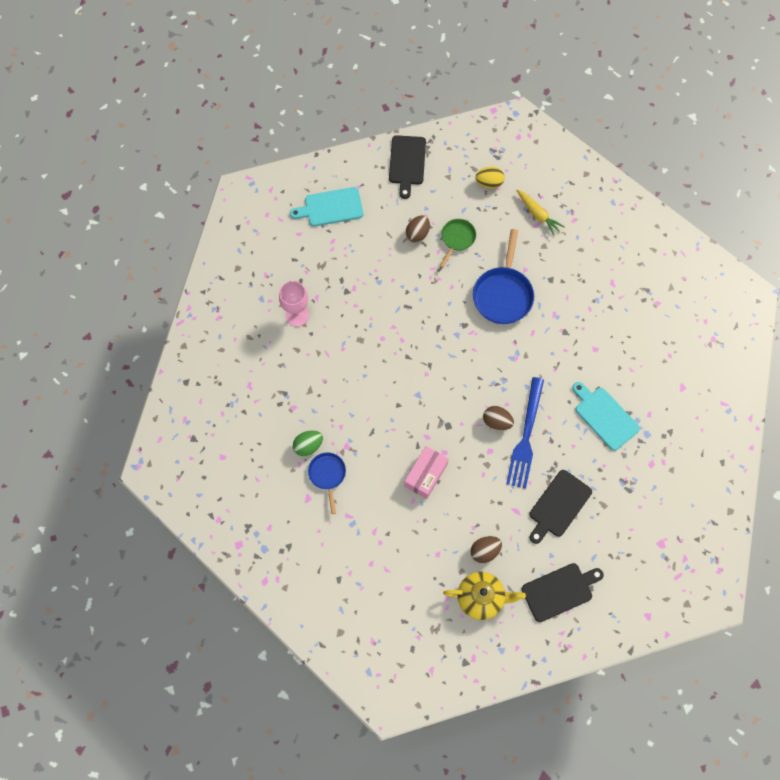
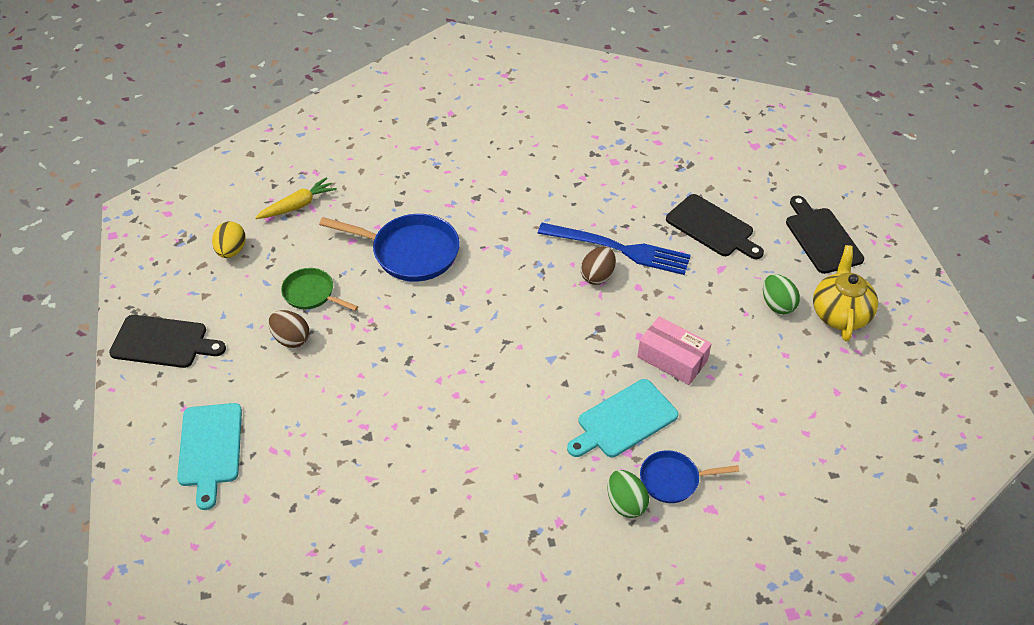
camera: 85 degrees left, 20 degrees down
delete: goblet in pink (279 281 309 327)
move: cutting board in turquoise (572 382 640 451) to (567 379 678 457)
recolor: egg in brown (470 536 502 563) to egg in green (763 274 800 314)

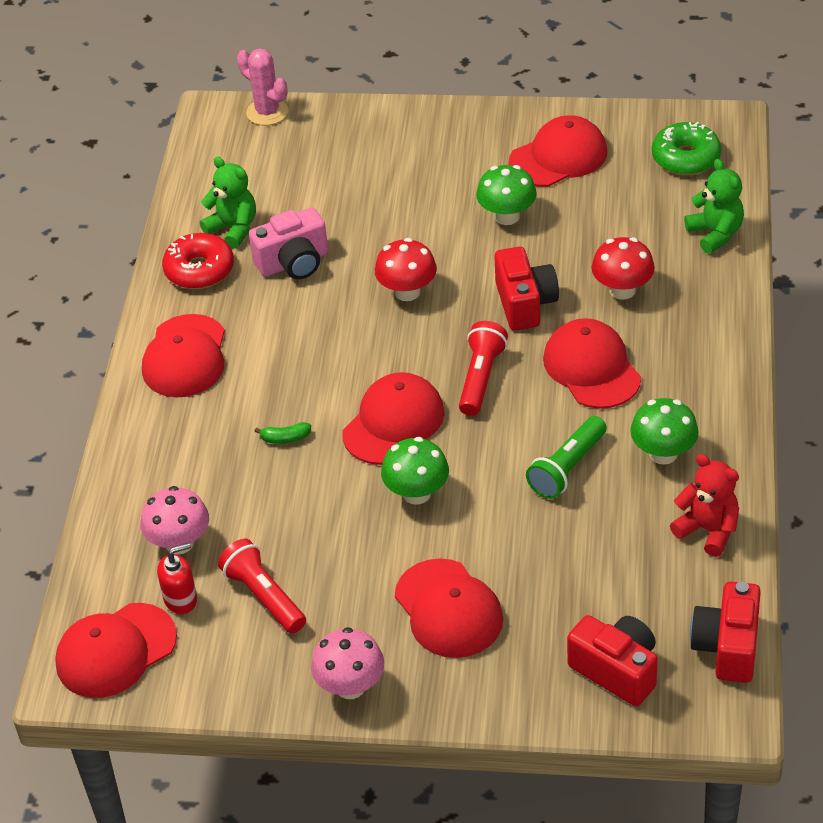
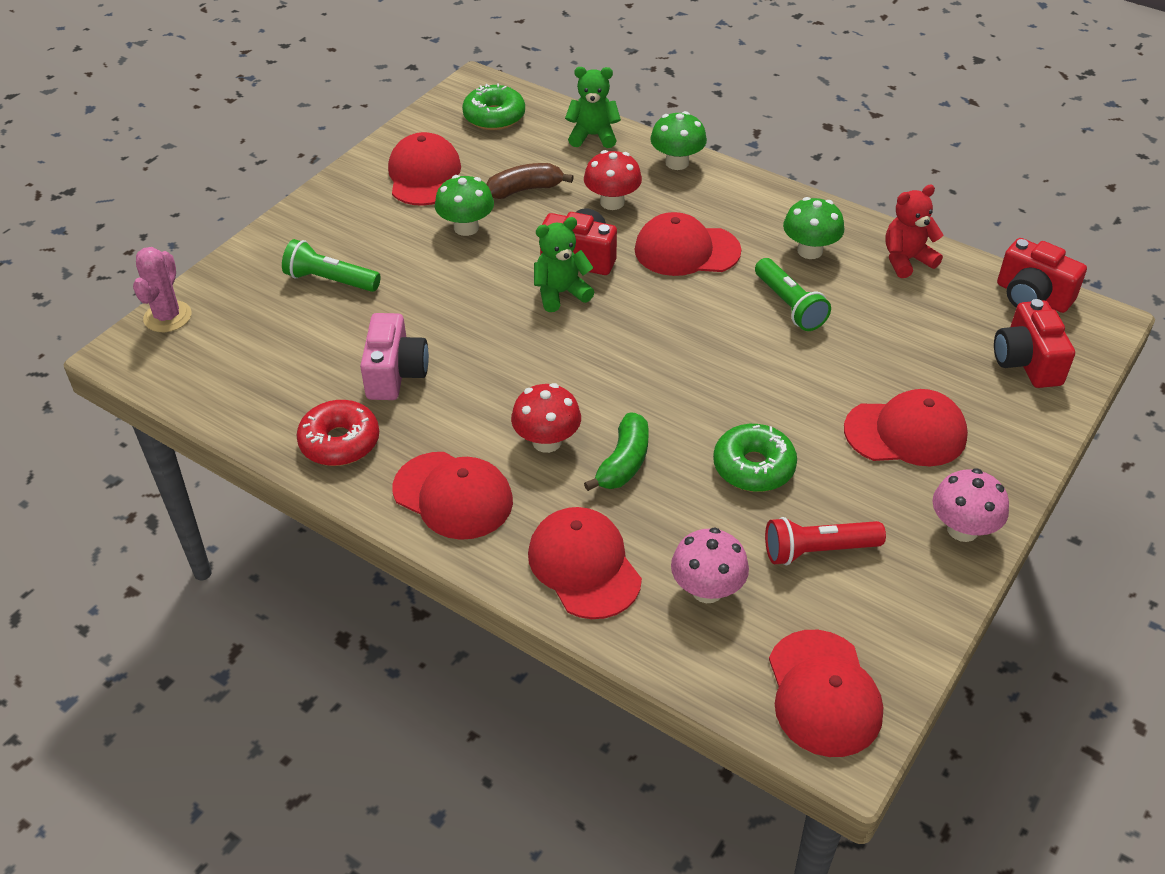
camera: 65 degrees left, 0 degrees up
delete: flashlight in red (459 321 508 416); soap dispenser in red (157 543 197 614)
insert: banana in brown (486 163 574 199); flashlight in green (282 239 381 292); donut in green (713 424 797 492)
move: teddy bear in green (200 157 256 249) to (534 217 594 312); mushroom in red (375 238 437 301) to (511 383 581 453); cap in red (342 372 445 465) to (528 507 642 619); mushroom in green (381 437 449 505) to (650 111 707 170)
rotate: cactus in pink (237 48 289 125) = (133 247 191 332) 60 degrees counterclockwise; camera in red (567 615 658 706) = (994 299 1075 388) 75 degrees counterclockwise
resize: banana in green (254 422 311 444) = (584 413 649 491) x1.81

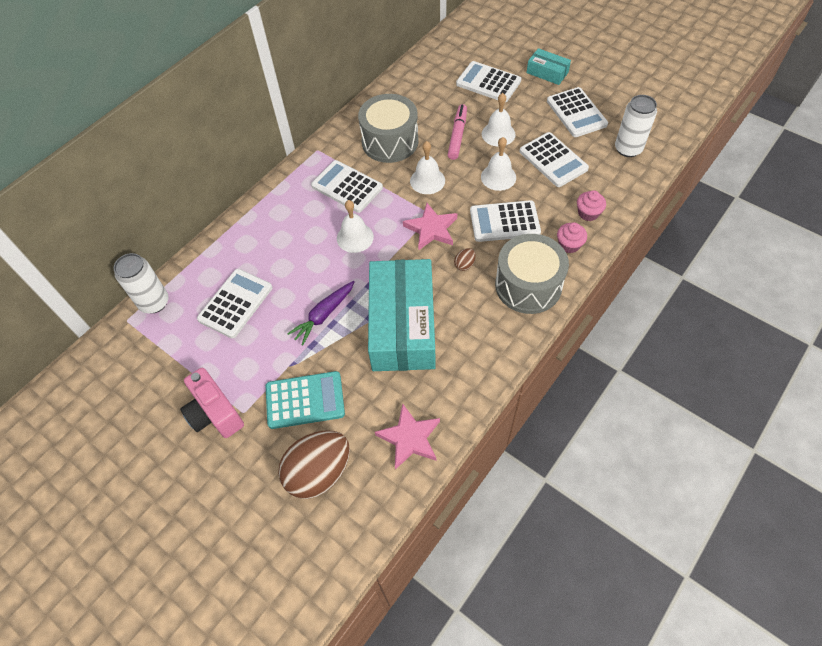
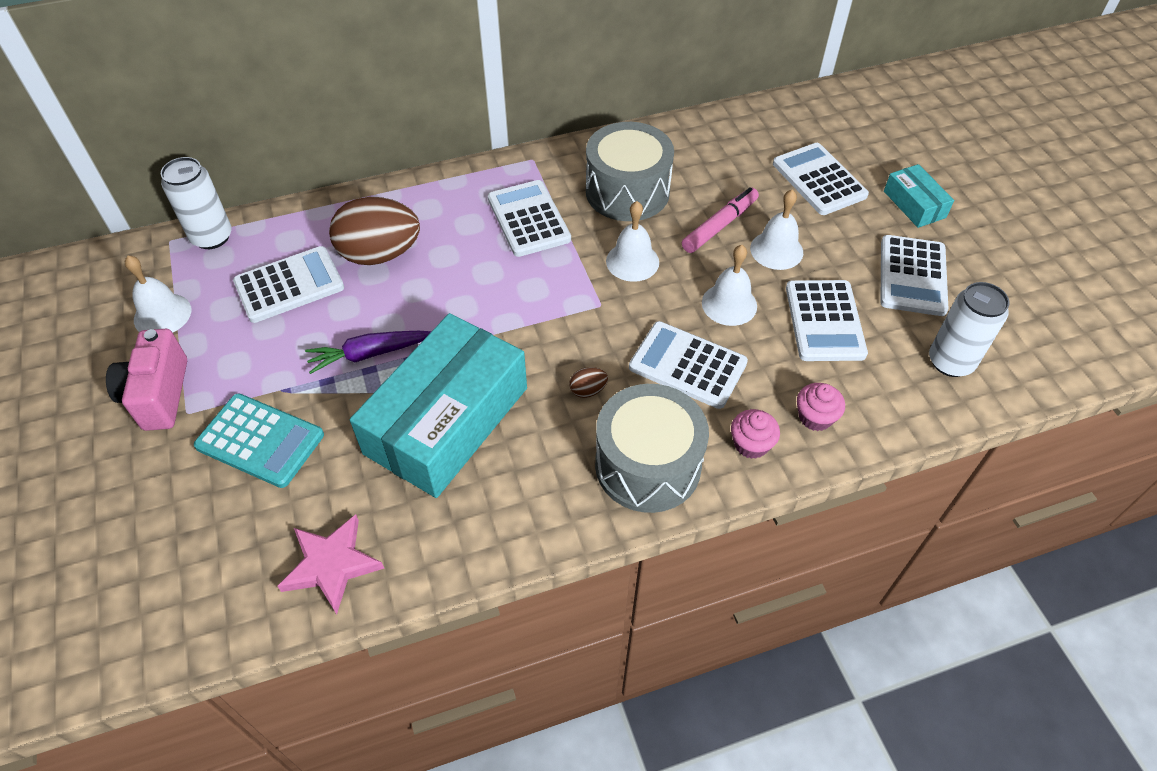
camera: 30 degrees right, 5 degrees down
delete: star in pink (403 203 457 250)
move: bell in white (337 200 374 253) to (125 256 191 332); egg in brown (278 430 350 499) to (329 197 420 265)

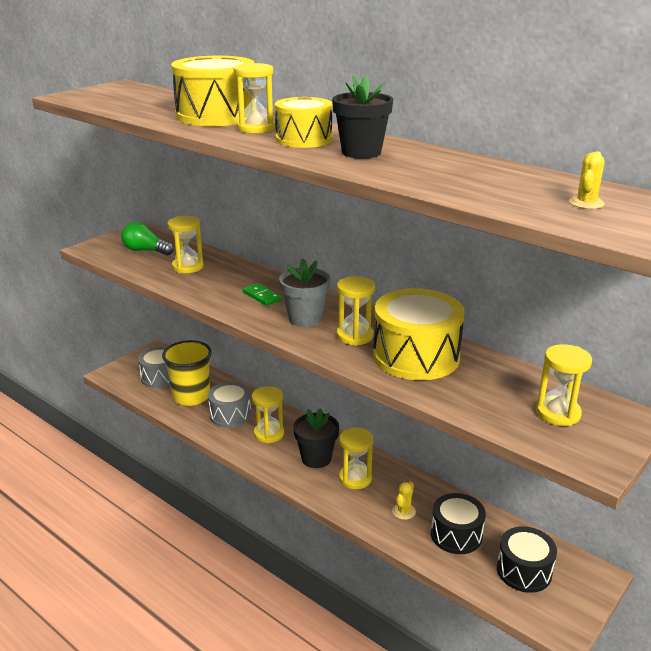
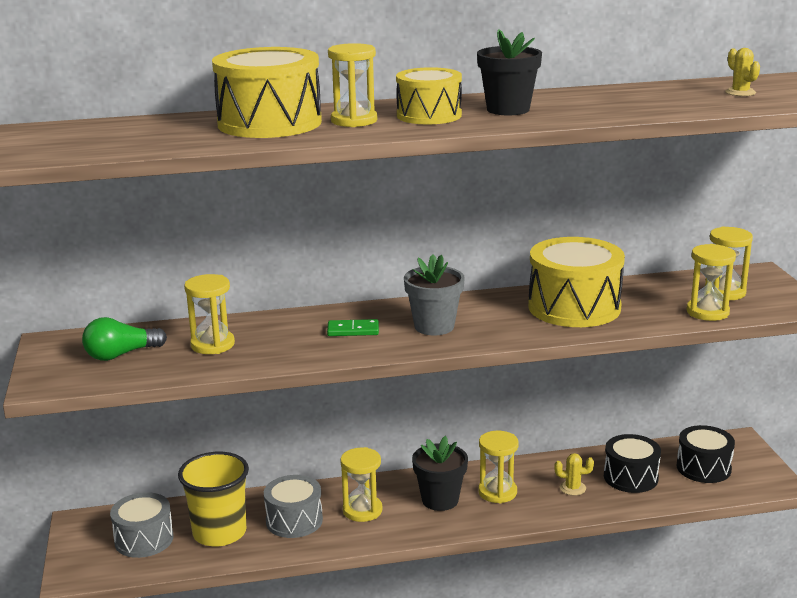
camera: 50 degrees left, 5 degrees down
move: hourglass in yellow (336 276 375 346) to (686 244 736 321)
rotate: cactus in yellow (392 481 416 520) = (554 453 594 496) 60 degrees counterclockwise

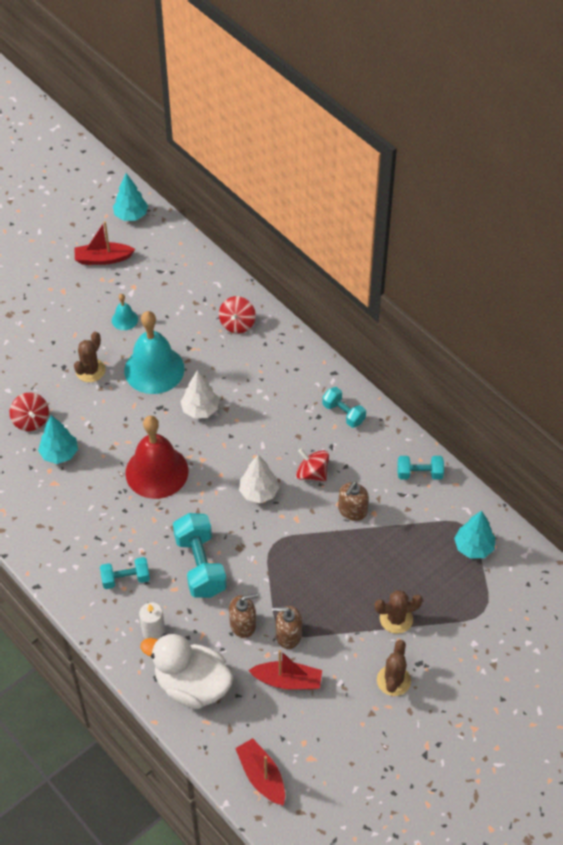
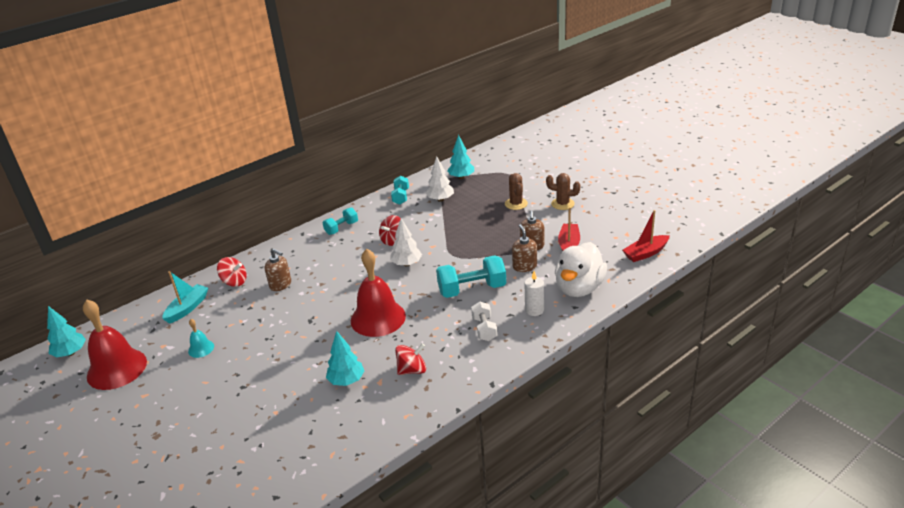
camera: 85 degrees left, 20 degrees down
delete: bell in turquoise (124 311 185 394); cactus in brown (74 331 106 382)
insert: boat in turquoise (162 271 208 324)
move: tree in white (180 370 219 419) to (426 156 454 202); spinning top in red (10 393 49 431) to (395 343 426 375); soap dispenser in brown (338 481 369 521) to (264 249 291 291)
replace: boat in red (74 221 135 265) to bell in red (83 299 147 390)
recolor: dumbbell in turquoise (100 557 150 589) to dumbbell in white (471 302 497 341)

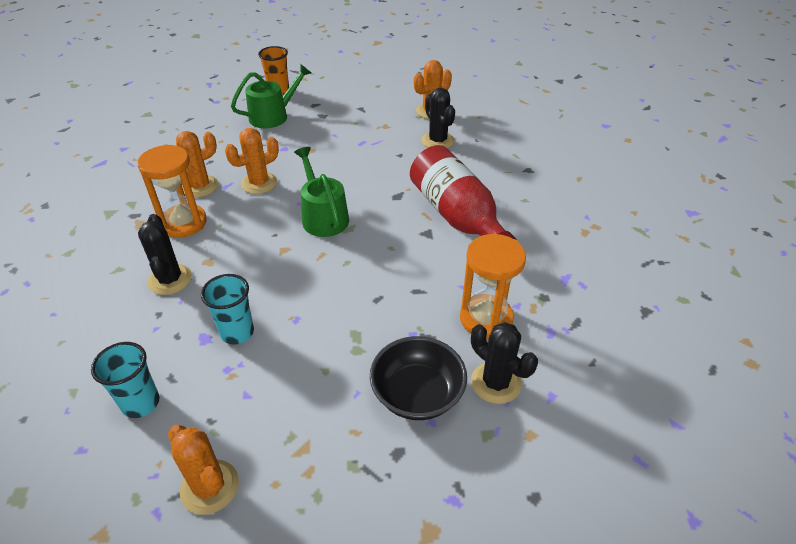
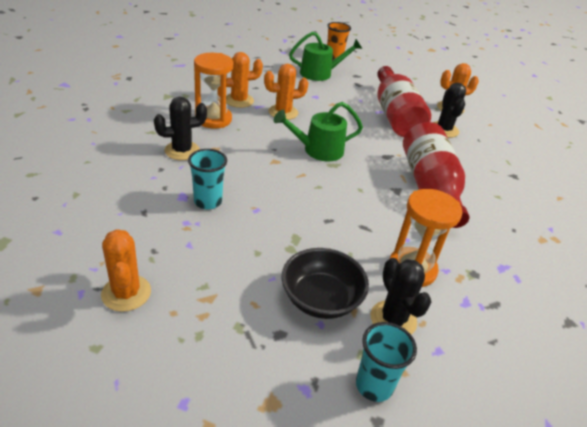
camera: 20 degrees right, 5 degrees down
insert: bottle in red (377 66 431 137)
move: cup in turquoise (91 342 160 418) to (356 322 417 402)
rotate: watering can in green (294 147 349 237) = (274 102 363 161) 105 degrees counterclockwise; cactus in black (138 214 192 295) = (154 97 207 160) 60 degrees clockwise

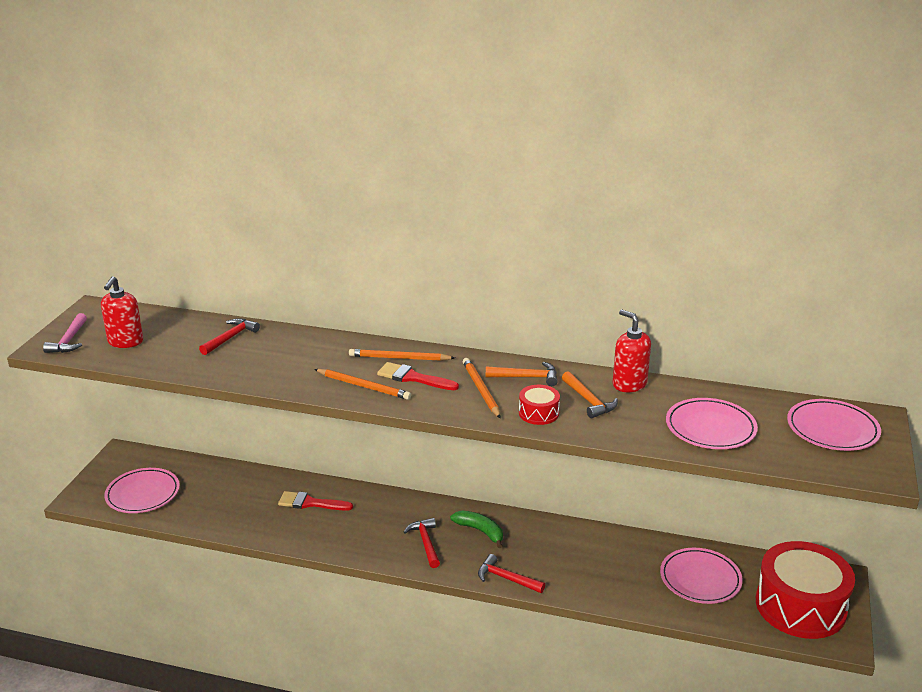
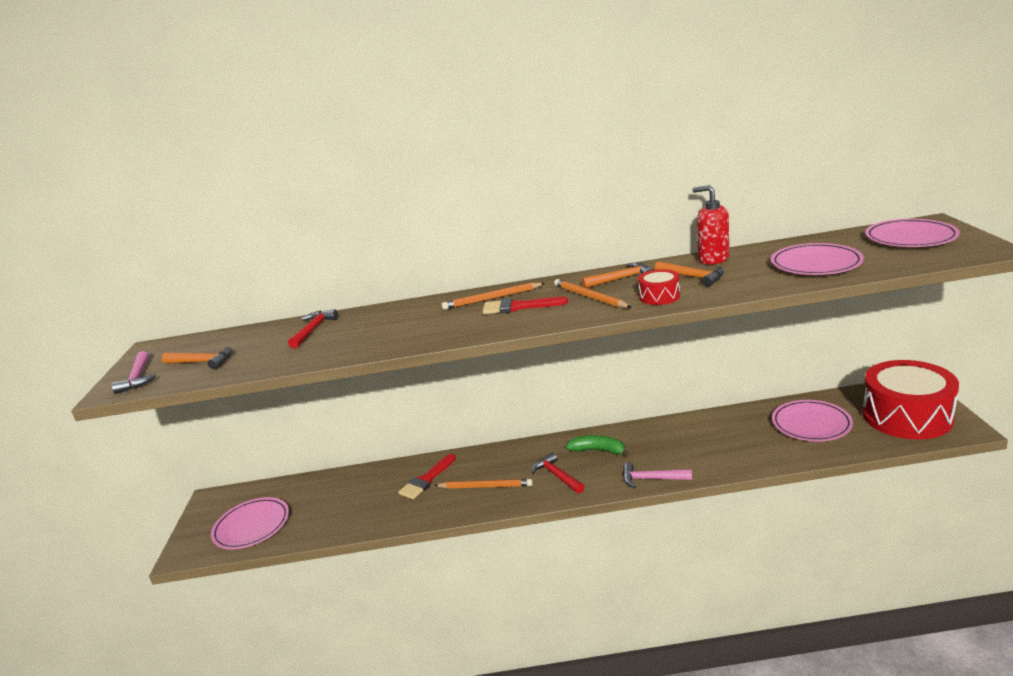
camera: 15 degrees left, 5 degrees down
move: pencil in orange (314 369 411 400) to (434 479 533 488)
replace: soap dispenser in red (101 276 143 348) to hammer in orange (162 346 232 370)
recolor: hammer in red (478 554 545 593) to hammer in pink (623 462 692 488)
rotate: brush in red (278 491 353 511) = (398 454 456 499) 45 degrees counterclockwise

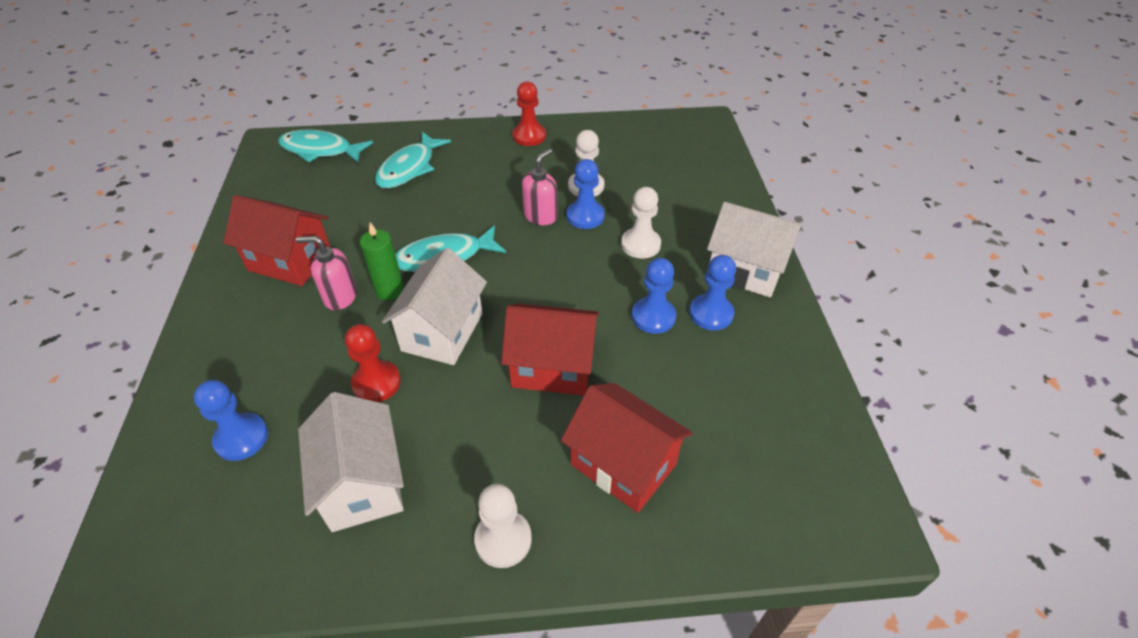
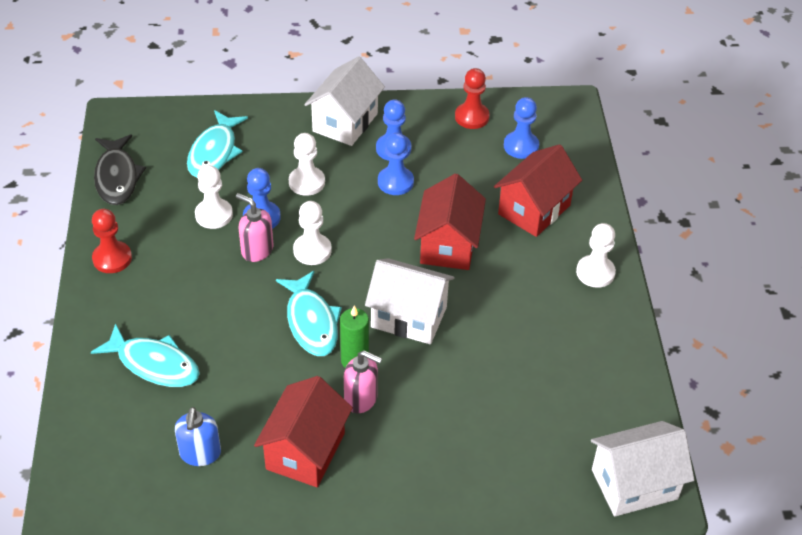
camera: 90 degrees left, 0 degrees up
insert: fish in black (94 134 146 205); pawn in white (293 201 332 265); soap dispenser in blue (175 407 221 466)
move: fish in turquoise (278 130 373 162) to (187 110 248 178); pawn in red (345 324 401 402) to (455 68 490 129); pawn in blue (194 380 268 461) to (504 97 539 159); house in white (298 392 404 532) to (591 421 694 517)
rotate: soap dispenser in pink (296 236 357 310) = (344 351 382 413) 75 degrees counterclockwise

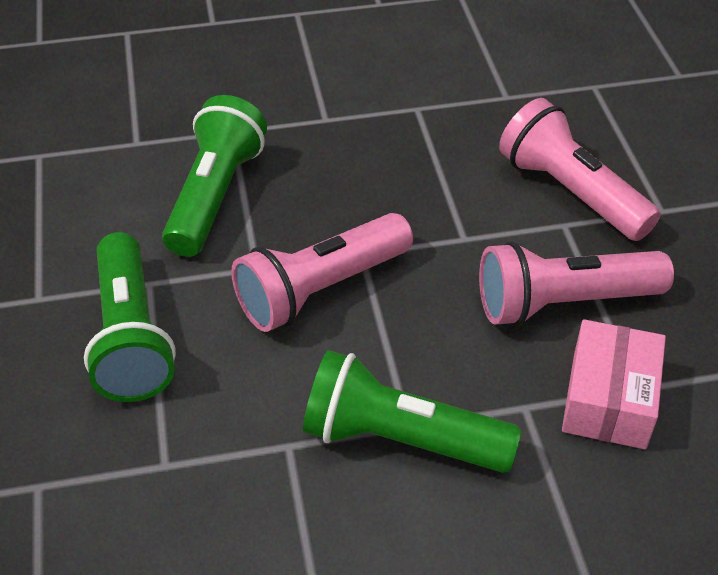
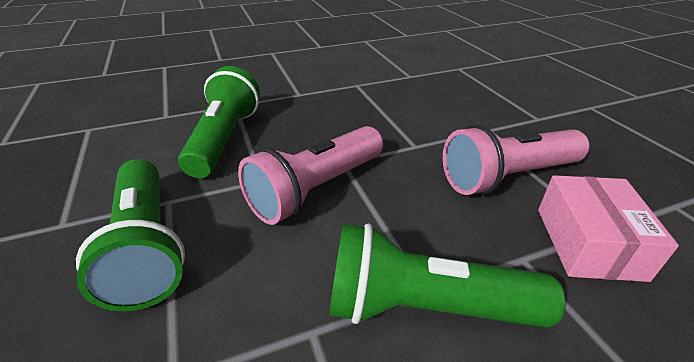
camera: 10 degrees left, 10 degrees down
delete: flashlight in pink (499 98 661 241)

